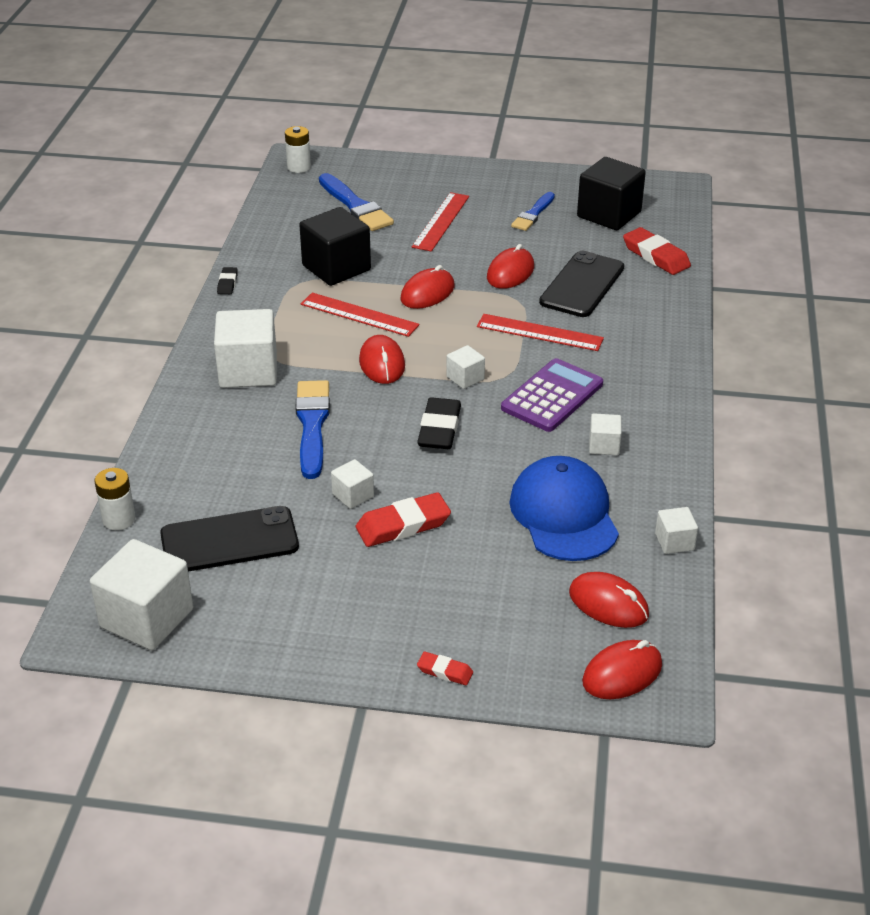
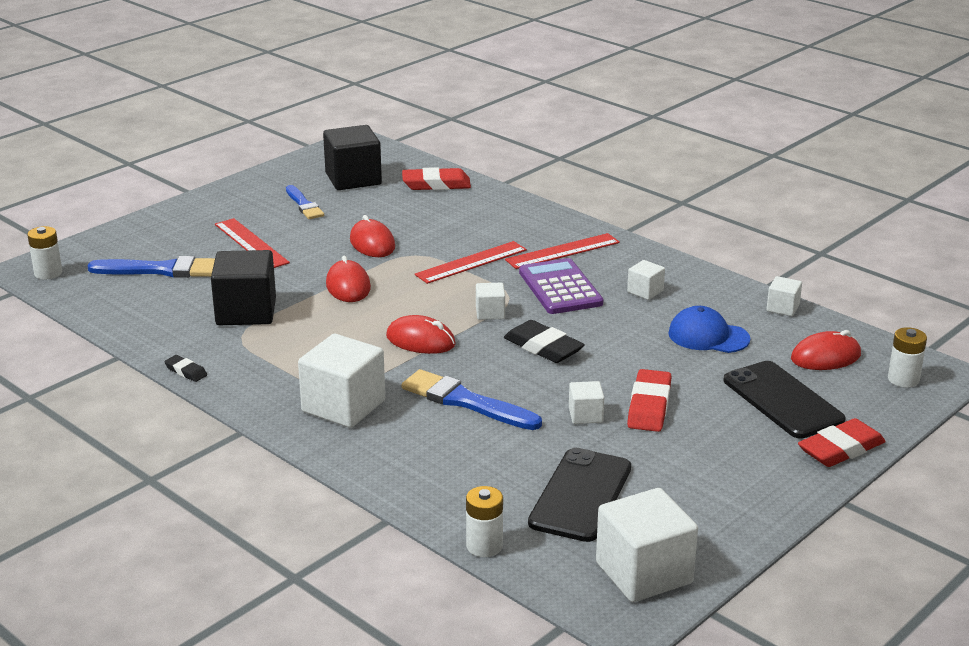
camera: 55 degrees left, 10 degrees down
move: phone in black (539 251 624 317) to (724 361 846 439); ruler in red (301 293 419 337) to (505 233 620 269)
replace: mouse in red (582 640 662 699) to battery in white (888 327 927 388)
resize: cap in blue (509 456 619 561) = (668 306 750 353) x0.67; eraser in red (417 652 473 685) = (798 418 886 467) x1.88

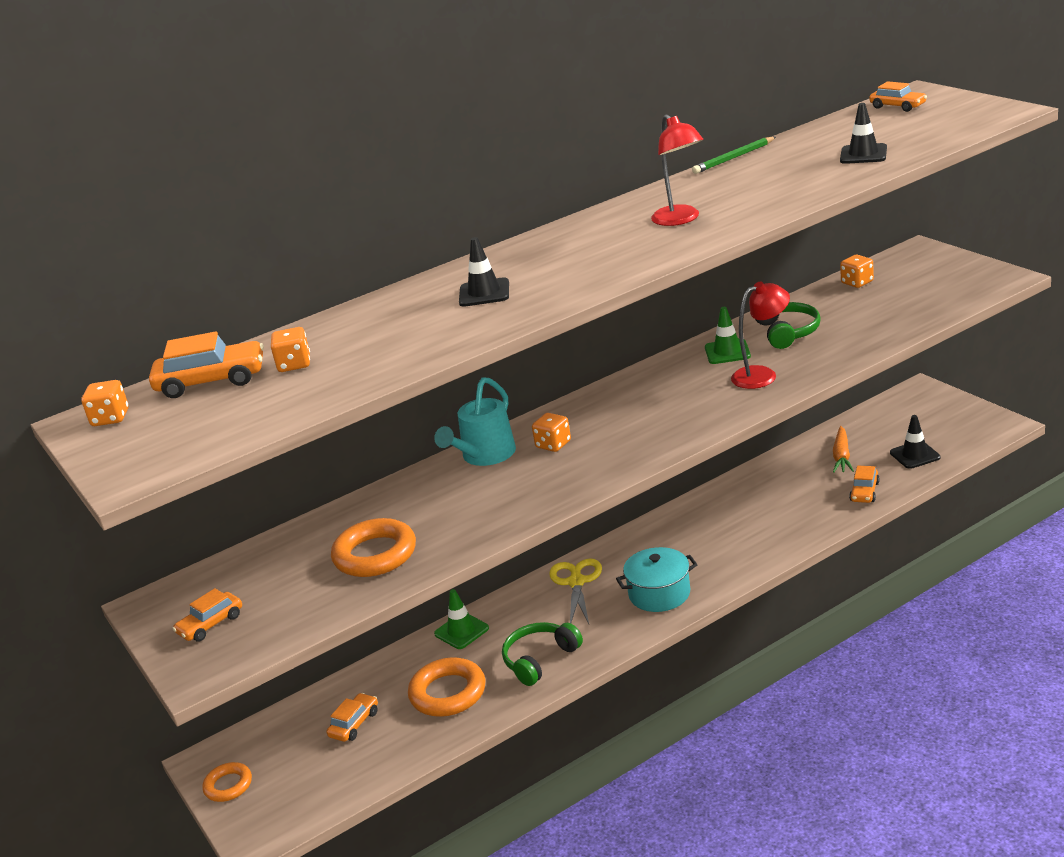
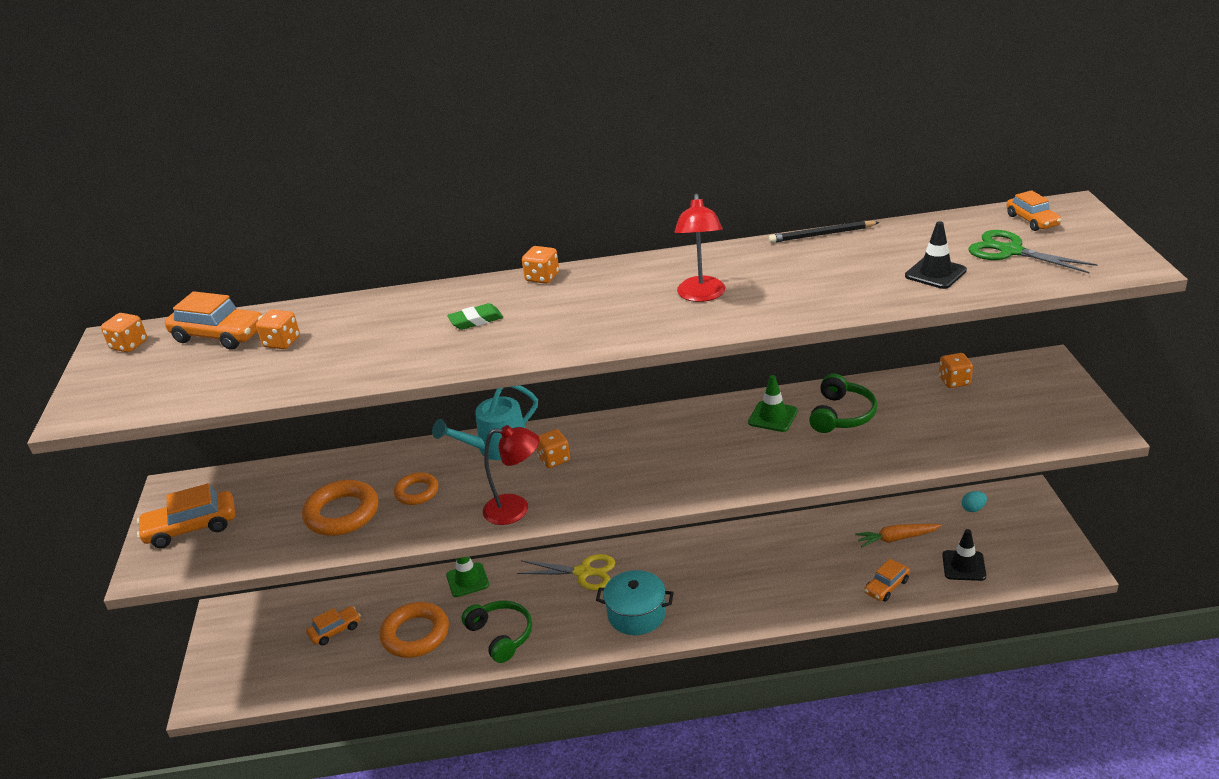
camera: 25 degrees right, 5 degrees up
insert: scissors in green (969 230 1098 273); dice in orange (522 246 559 284); egg in turquoise (961 491 987 512)
move: lamp in red (731 281 790 389) to (483 425 539 525); ring in orange (202 762 252 802) to (394 472 439 505)
replace: traffic cone in black (459 237 509 307) to eraser in green (447 303 503 330)
recolor: pencil in green (692 137 776 174) to pencil in black (769 221 880 243)
rotate: carrot in orange (833 426 854 473) = (855 524 942 547) 45 degrees clockwise; scissors in yellow (549 558 602 624) = (517 554 615 590) 75 degrees clockwise; headphones in green (502 622 583 686) = (461 601 532 663) 75 degrees clockwise
resize: car in orange (173 588 242 641) = (137 483 235 548) x1.59

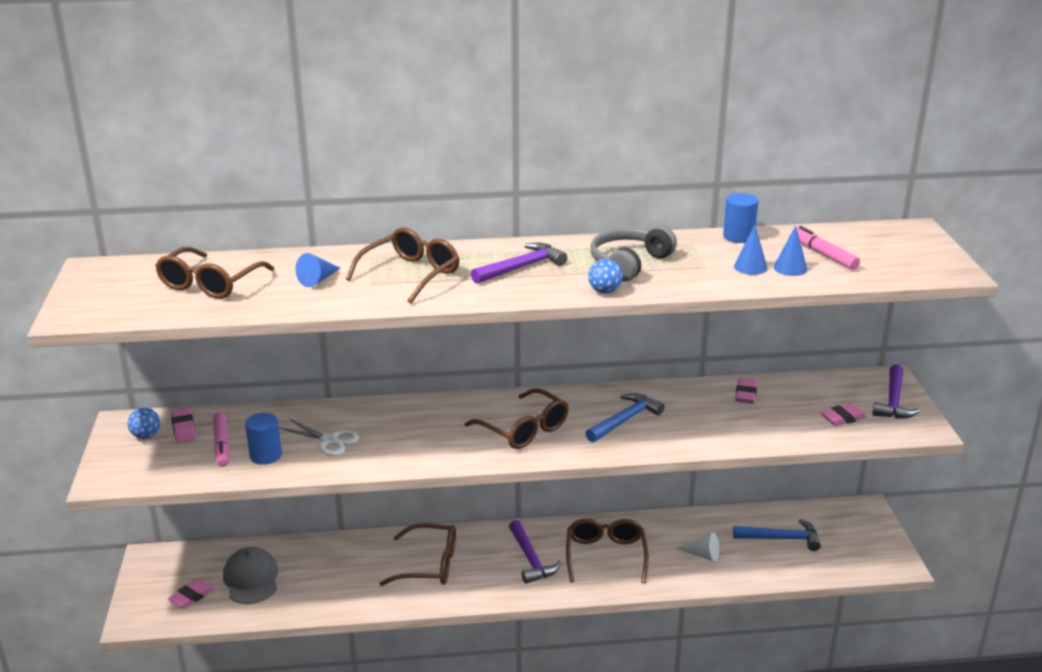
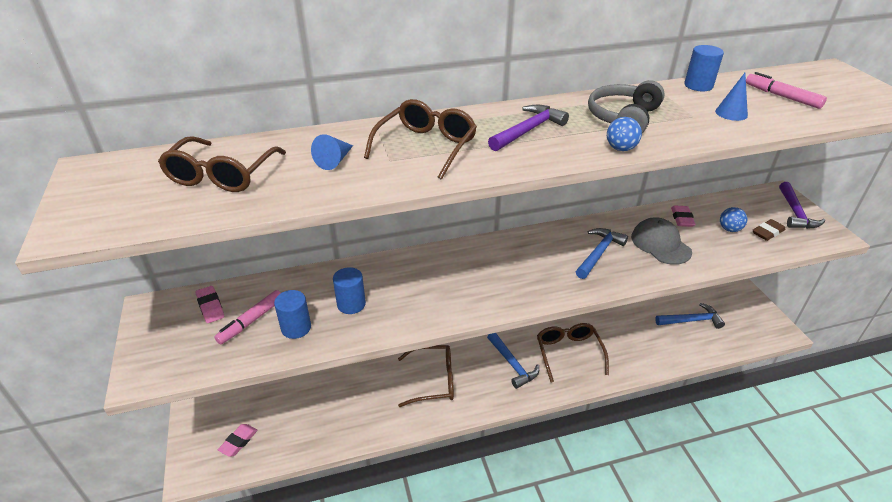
camera: 10 degrees left, 10 degrees up
delete: cone in blue (774 226 808 276); glasses in brown (465 388 569 449); cone in white (676 533 719 562)
move: ball in blue (128 408 160 439) to (720 207 747 232); cap in grey (223 547 278 604) to (631 218 692 265)
replace: scissors in white (279 419 359 456) to cylinder in blue (333 267 366 314)
recolor: eraser in pink (820 403 867 426) to eraser in brown (753 219 785 241); hammer in purple (509 520 562 584) to hammer in blue (487 333 539 389)
rotate: marker in pink (213 412 230 467) = (215 290 281 344) 60 degrees clockwise

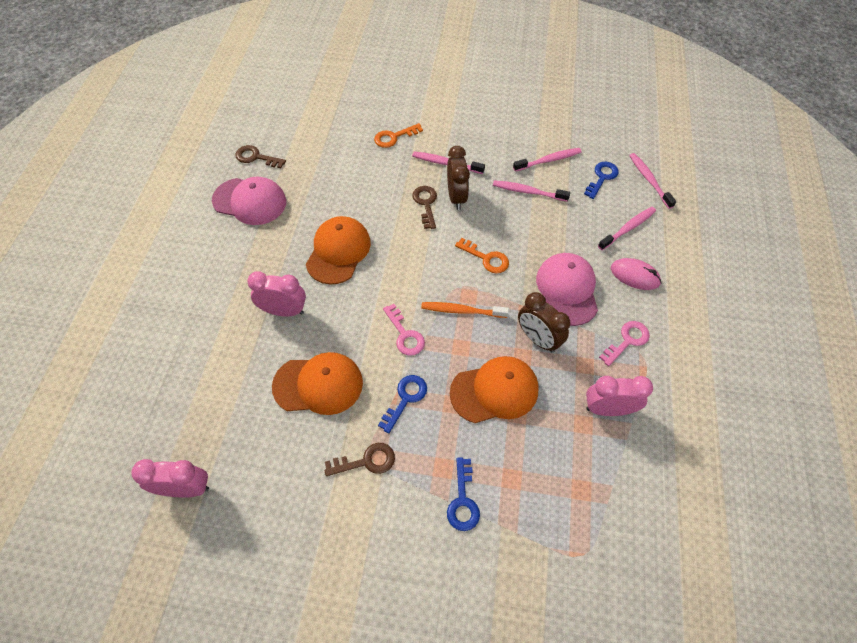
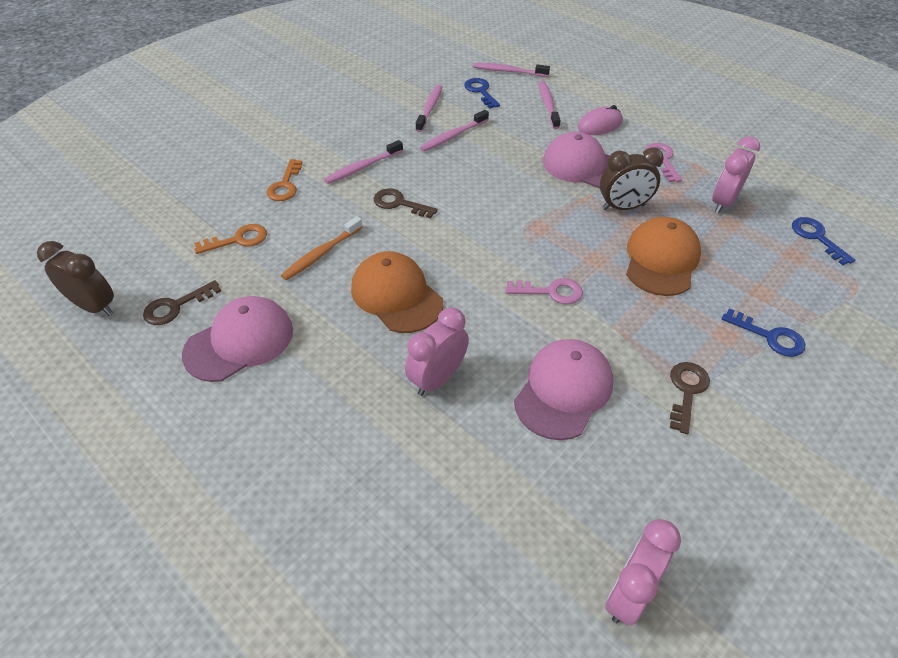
camera: 55 degrees left, 10 degrees down
move: clock in brown (447 146 470 210) to (37 241 114 316); key in orange (455 238 509 273) to (194 224 267 254); toothbrush in orange (421 302 509 318) to (281 216 363 280); key in blue (378 375 427 433) to (792 217 855 265)
recolor: cap in orange (272 352 363 415) to cap in pink (514 339 613 440)

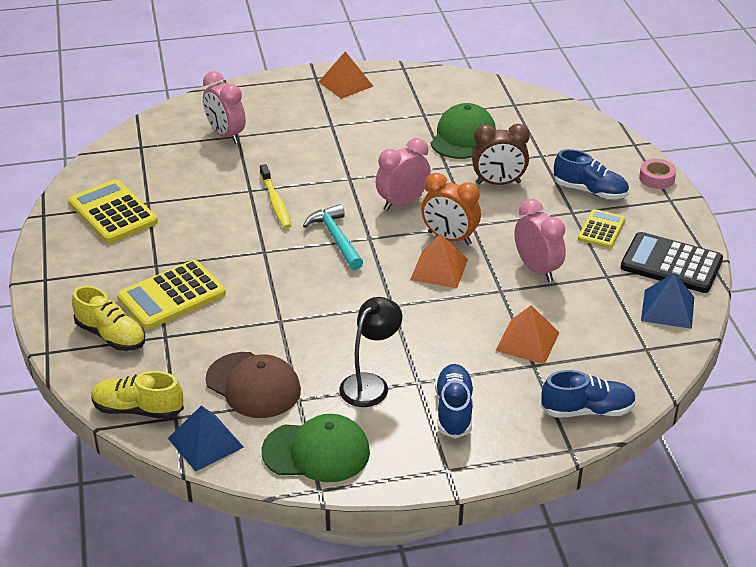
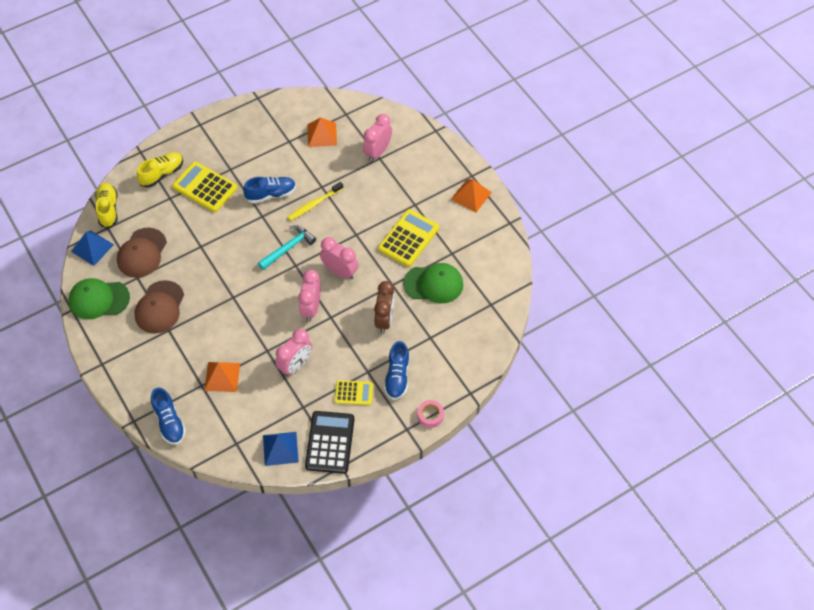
camera: 70 degrees right, 20 degrees up
move: calculator in yellow (68 179 158 243) to (378 209 439 267); pyramid in orange (410 234 468 288) to (307 117 337 147); shoe in blue (435 364 473 439) to (243 177 296 203)
replace: lamp in black (339 297 402 407) to cap in brown (135 280 184 333)
recolor: clock in orange (421 173 481 245) to clock in pink (298 270 321 322)
rotate: clock in brown (472 124 530 185) = (374 281 395 333) 150 degrees counterclockwise; shoe in yellow (72 286 146 351) = (137 152 183 188) 150 degrees counterclockwise; cap in green (262 414 370 482) = (69 278 130 319) 105 degrees clockwise

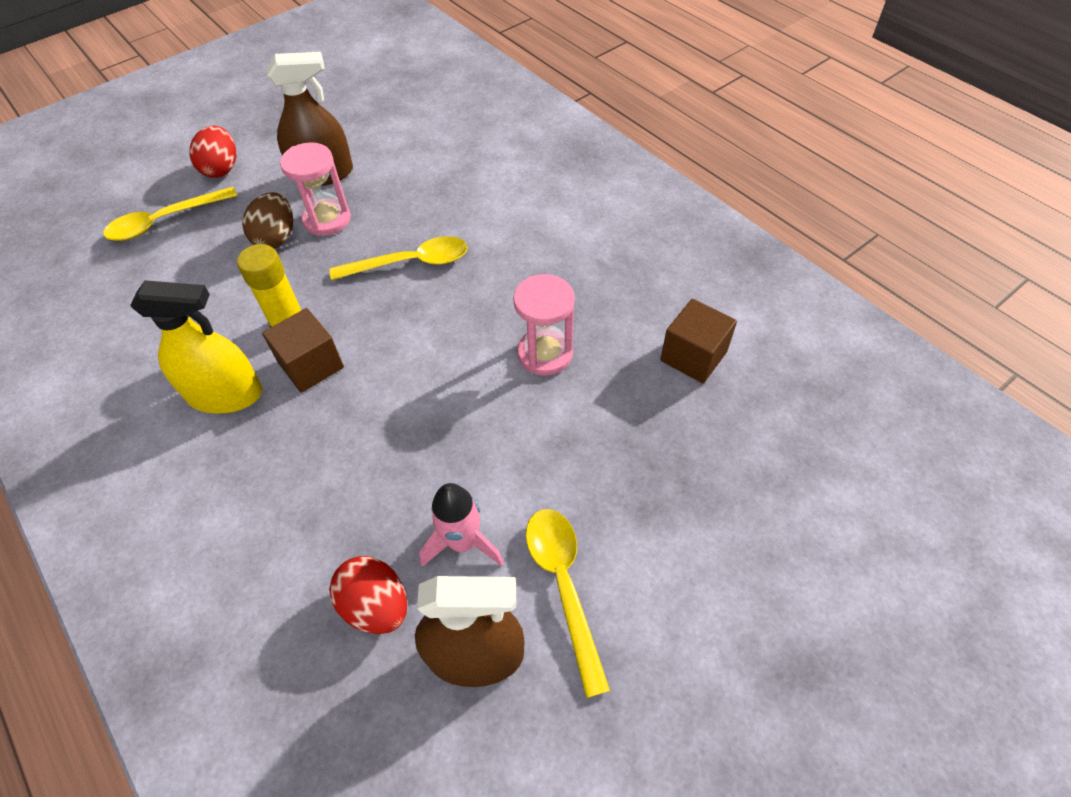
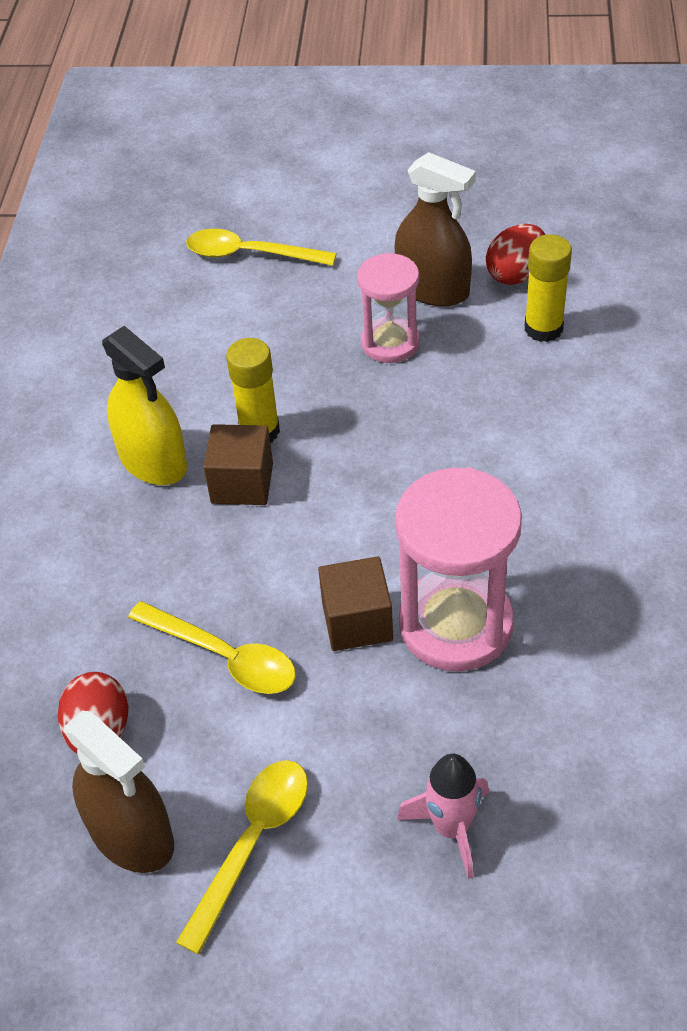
camera: 45 degrees right, 5 degrees down
delete: egg in brown (242 192 293 248)
insert: glue stick in yellow (525 234 572 342)
move: egg in red (189 126 236 178) to (486 224 545 285); spoon in yellow (330 236 468 280) to (128 601 296 694); cube in brown (660 299 737 383) to (318 556 393 651); rocket in pink (419 483 504 567) to (397 754 489 879)
resize: hourglass in pink (513 274 575 376) = (395 467 522 672) x1.62

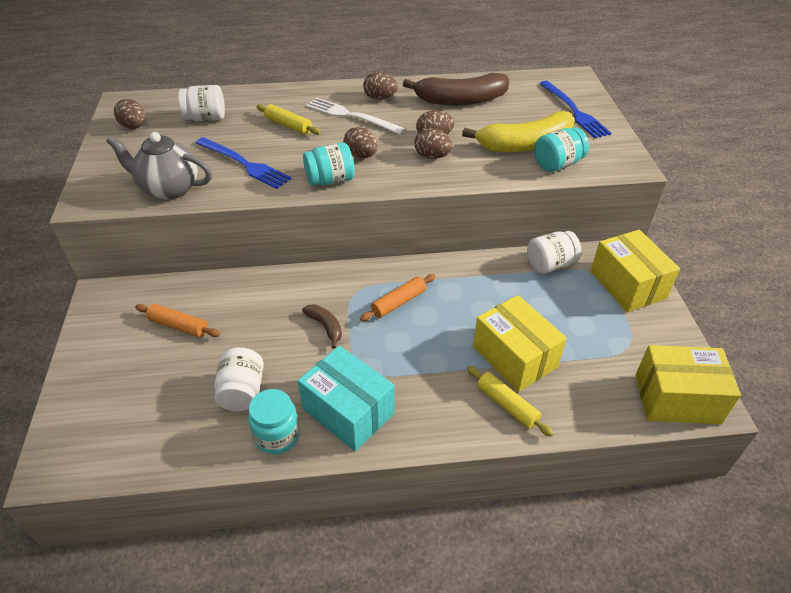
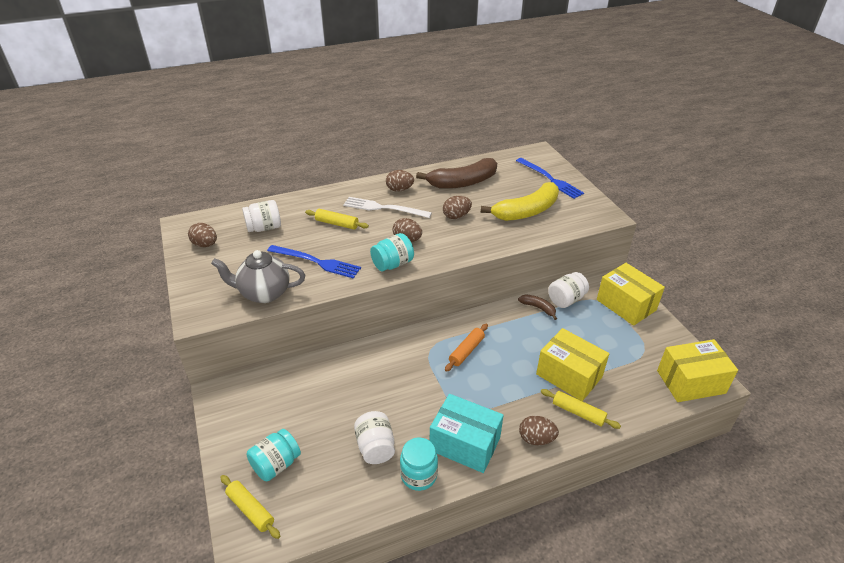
camera: 15 degrees left, 5 degrees down
delete: rolling pin in orange (135 304 220 337)
insert: rolling pin in yellow (220 475 280 539)
move: jar in turquoise (534 127 589 172) to (246 429 301 481); egg in brown (414 128 453 159) to (519 416 559 445); banana in brown (302 304 342 349) to (518 294 557 320)

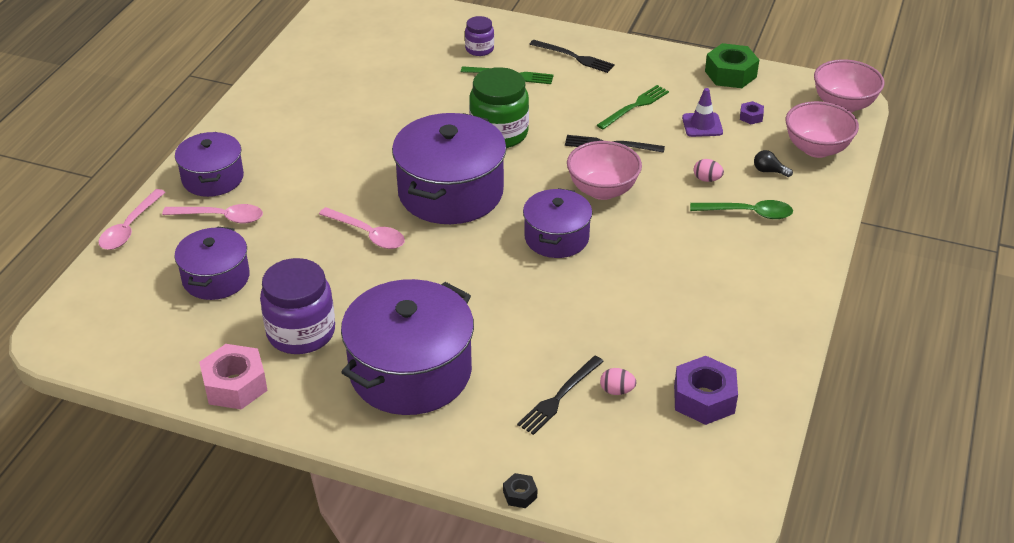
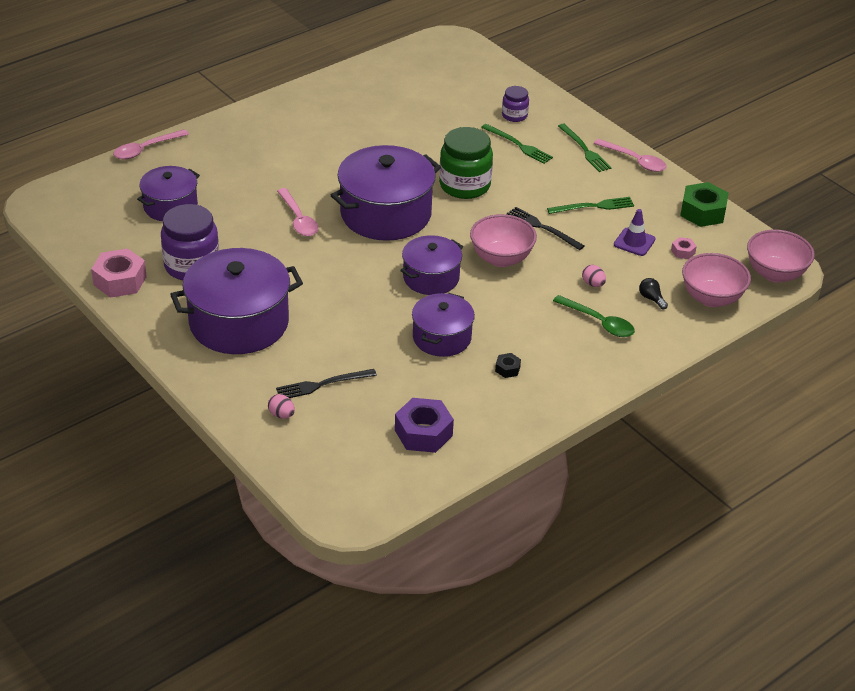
camera: 30 degrees right, 0 degrees up
move: pot in purple (175 132 244 197) to (412 293 475 357); spoon in pink (162 204 263 223) to (593 139 667 172); egg in pink (600 368 636 395) to (268 394 295 419); nut in black (503 473 537 508) to (495 353 521 378)
recolor: fork in black (530 40 615 73) to fork in green (558 124 612 172); nut in purple (740 101 764 124) to nut in pink (671 237 697 259)

